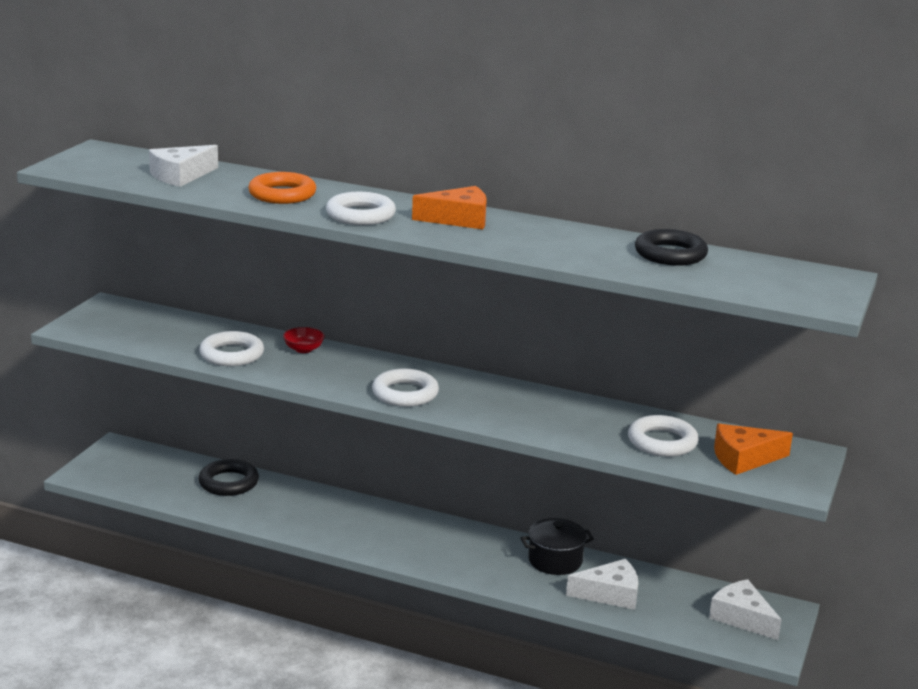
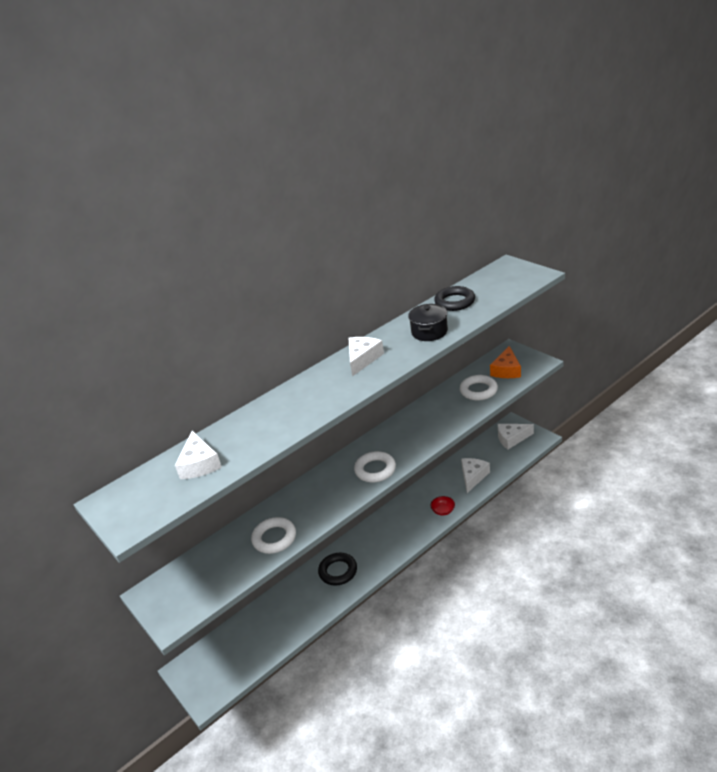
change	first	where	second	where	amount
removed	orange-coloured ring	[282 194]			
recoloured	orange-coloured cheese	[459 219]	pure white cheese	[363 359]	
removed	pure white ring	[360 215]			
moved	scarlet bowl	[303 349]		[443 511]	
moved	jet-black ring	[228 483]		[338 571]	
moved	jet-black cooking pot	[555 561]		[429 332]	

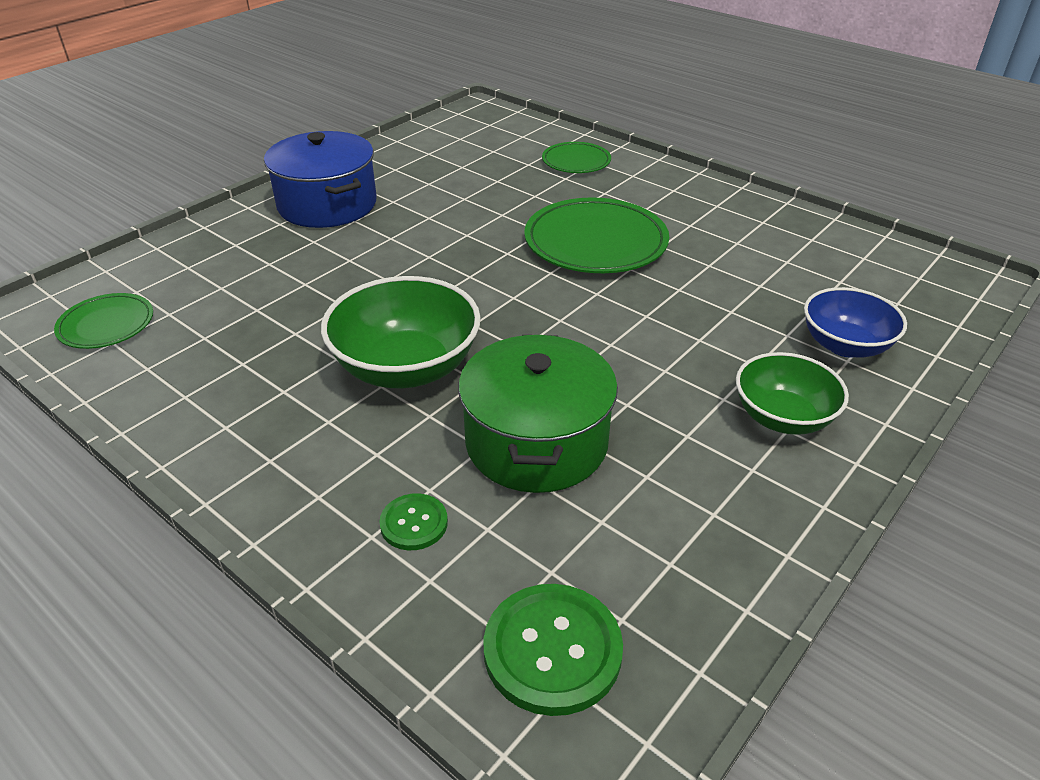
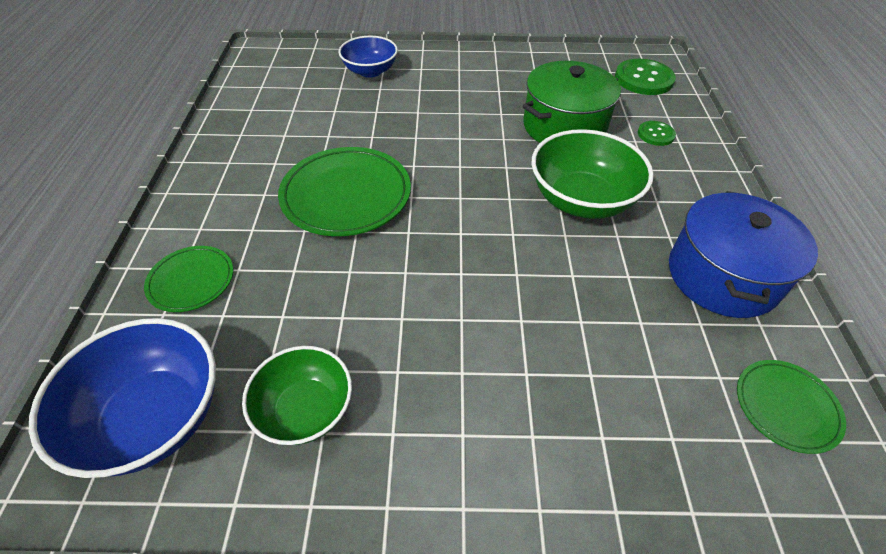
change	first	where	second	where	amount
moved	cobalt cooking pot	[327 205]		[722 275]	
moved	emerald bowl	[782 417]		[305 410]	
added			cobalt bowl	[153 417]	

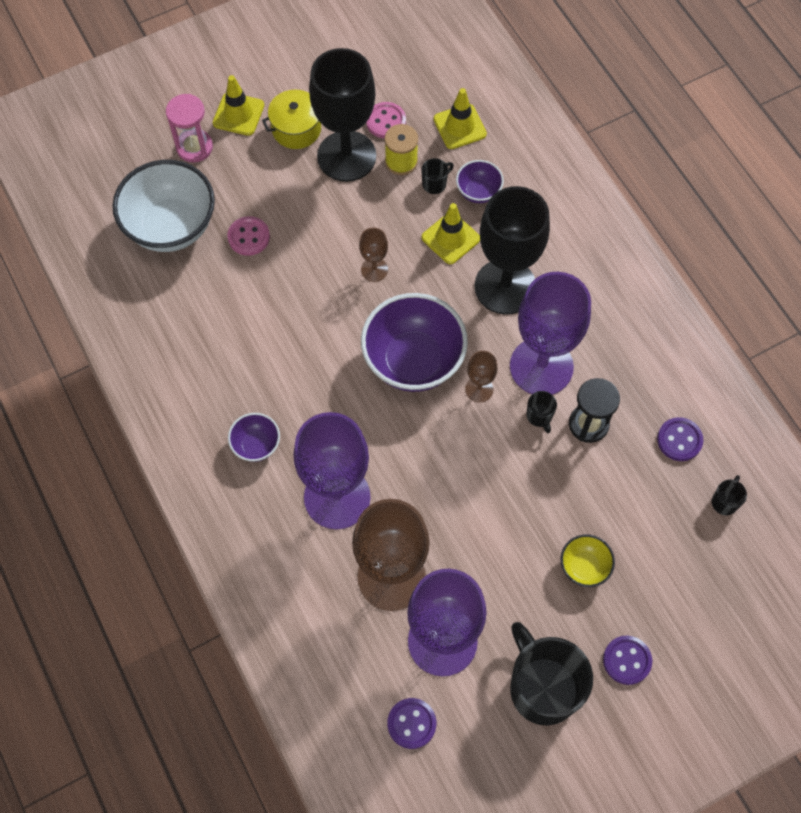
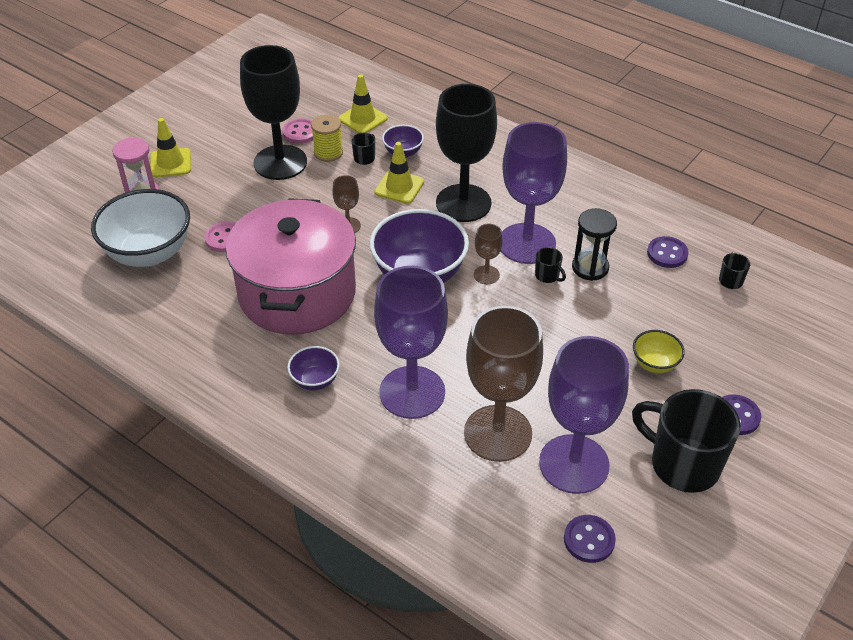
change	first	where	second	where	amount
removed	golden cooking pot	[296 129]			
added			rose-pink cooking pot	[297 293]	

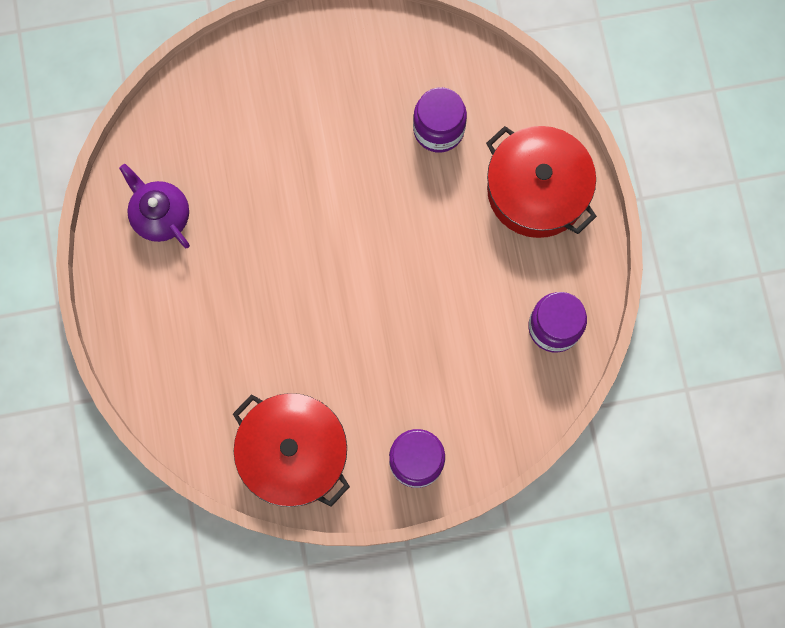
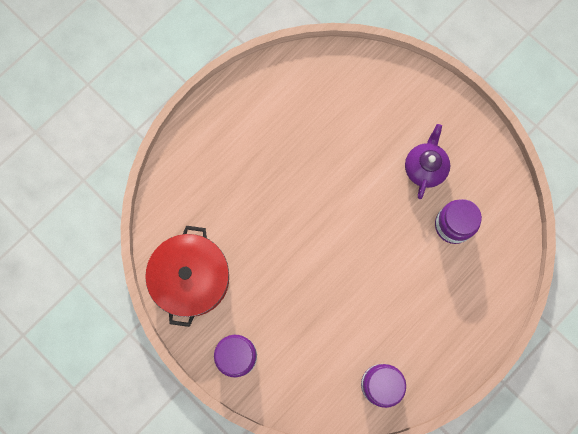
change	first	where	second	where	amount
removed	scarlet cooking pot	[537 190]			
moved	violet tea pot	[160 215]		[425 168]	

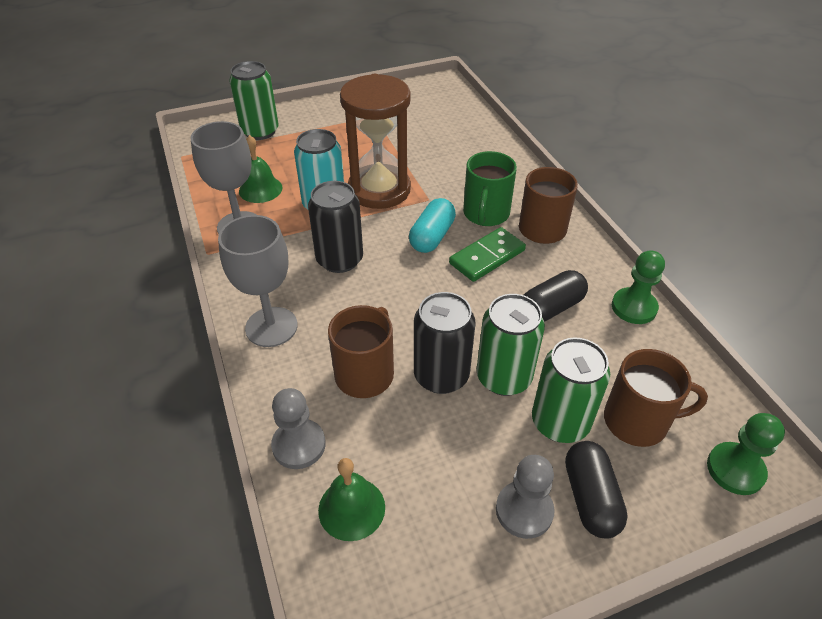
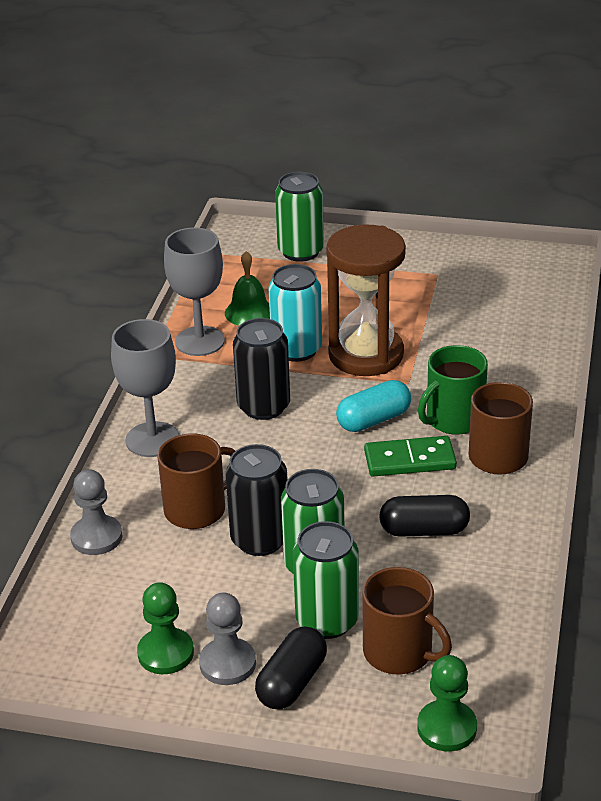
change	first	where	second	where	amount
moved	emerald pawn	[634 307]		[165 653]	
removed	emerald bell	[351 508]			

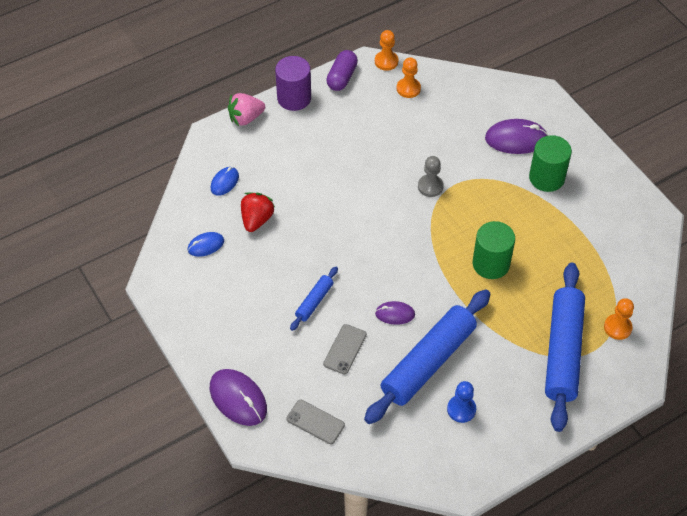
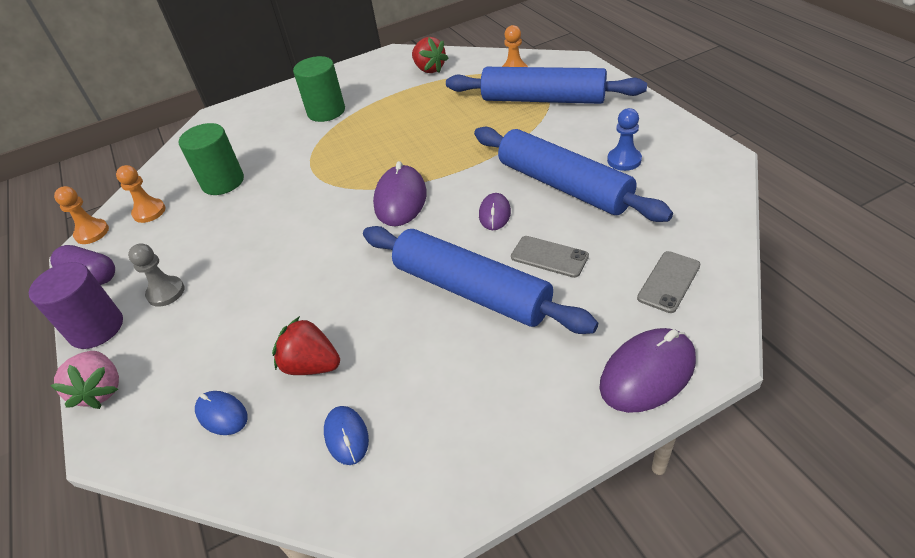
change	first	where	second	where	amount
moved	violet PC mouse	[516 139]		[400 199]	
moved	gray pawn	[430 186]		[166 292]	
moved	emerald solid cylinder	[491 264]		[223 182]	
resized	cobalt dough roller	[314 301]		[471 290]	x2.19
added			scarlet strawberry	[429 69]	

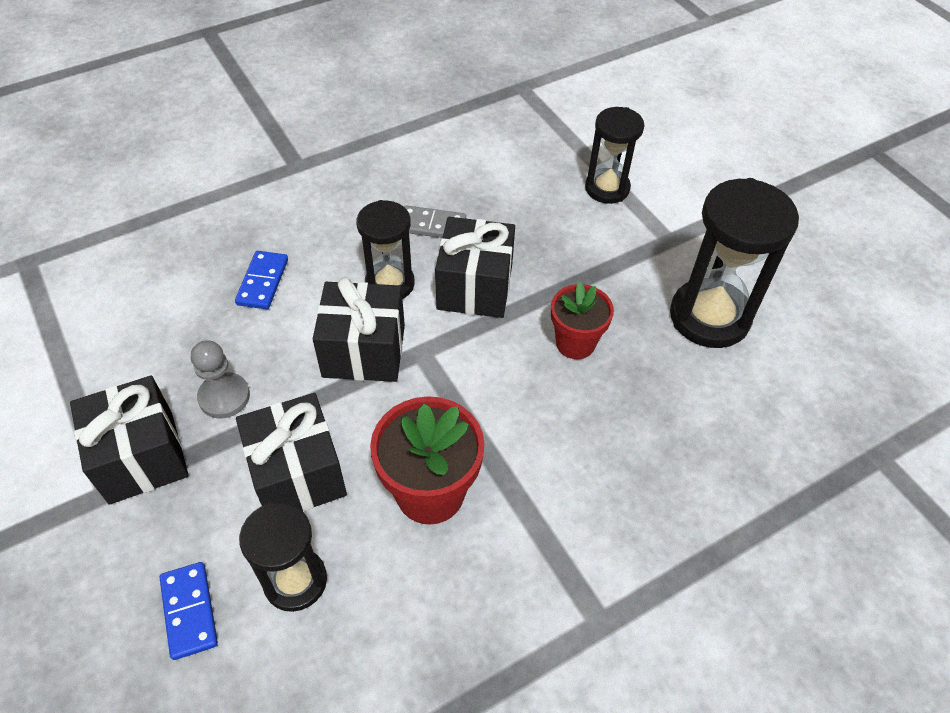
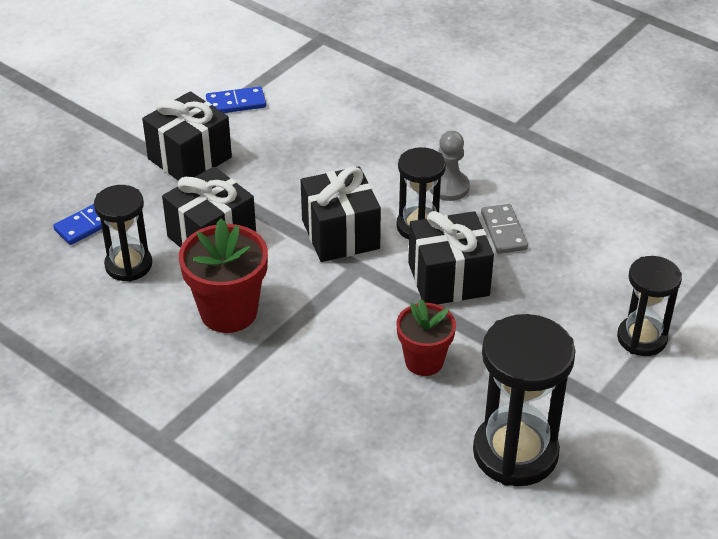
change	first	where	second	where	amount
moved	cobalt domino tile	[263 282]		[236 103]	
moved	gray pawn	[224 397]		[449 187]	

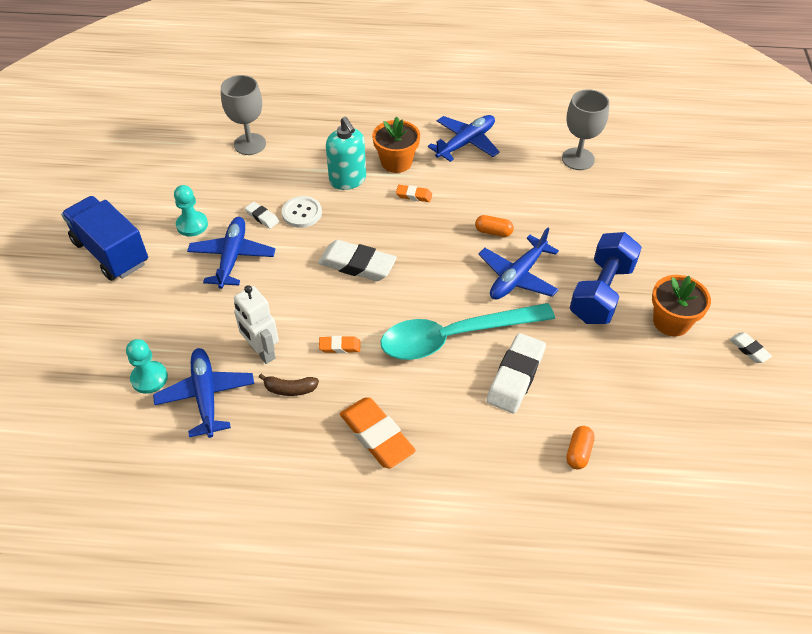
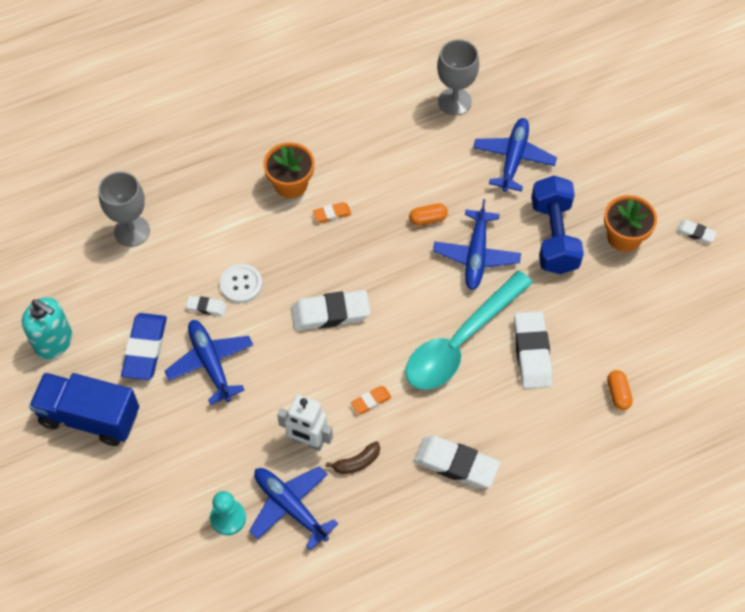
change	first	where	second	where	amount
moved	cobalt aeroplane	[466 143]		[513 158]	
moved	teal pump bottle	[348 180]		[54 342]	
replaced	teal pawn	[192 225]	cobalt eraser	[145 349]	
recoloured	orange-coloured eraser	[377 436]	pure white eraser	[456 464]	

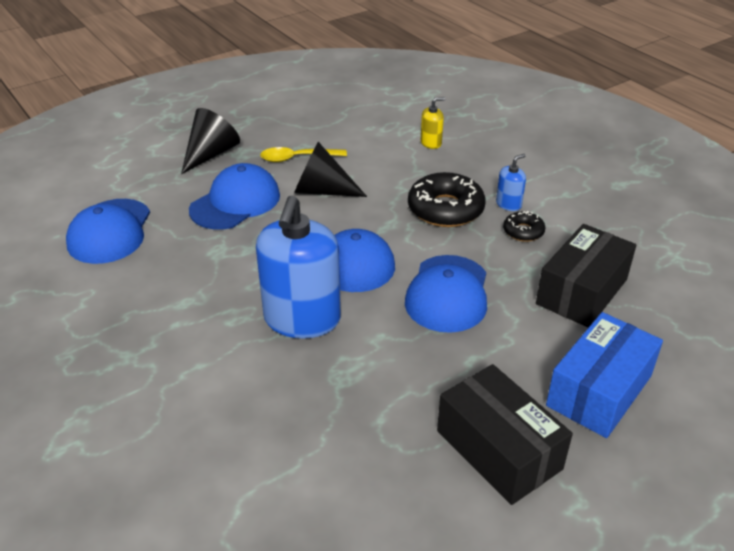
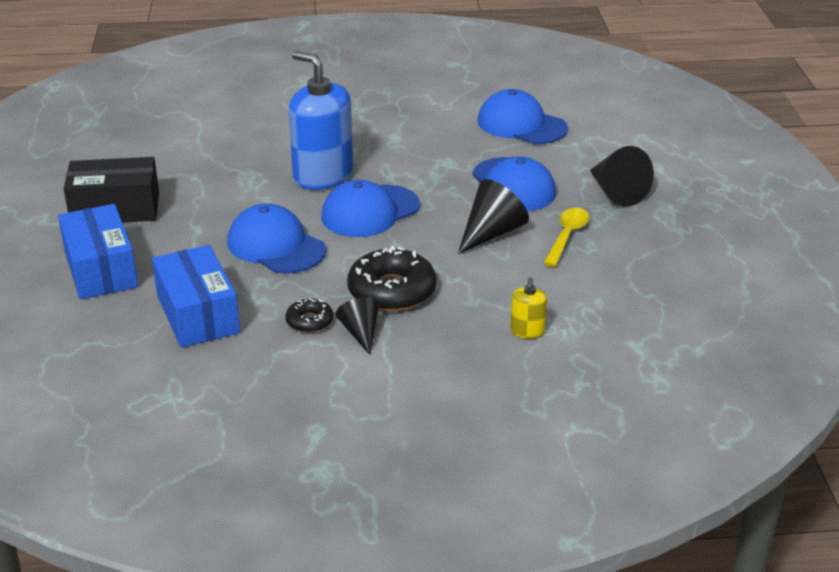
change	first	where	second	where	amount
replaced	cobalt pump bottle	[508 204]	jet-black cone shape	[361 333]	
recoloured	jet-black package	[582 291]	cobalt package	[197 314]	

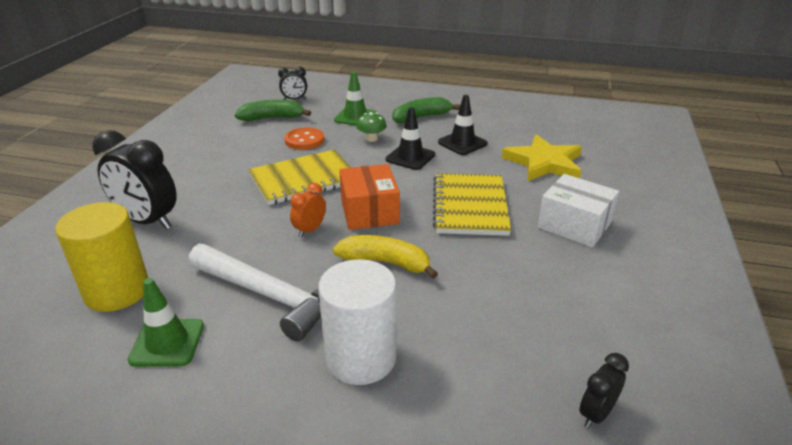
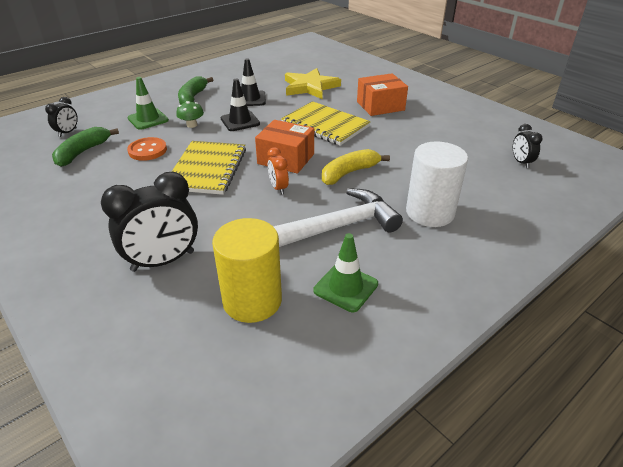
change	first	where	second	where	amount
recoloured	pure white package	[574 225]	orange-coloured package	[380 106]	

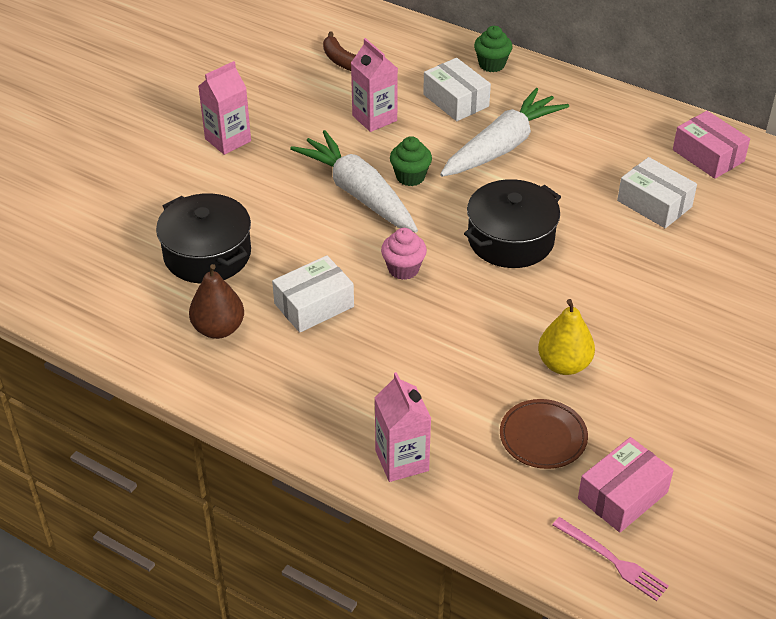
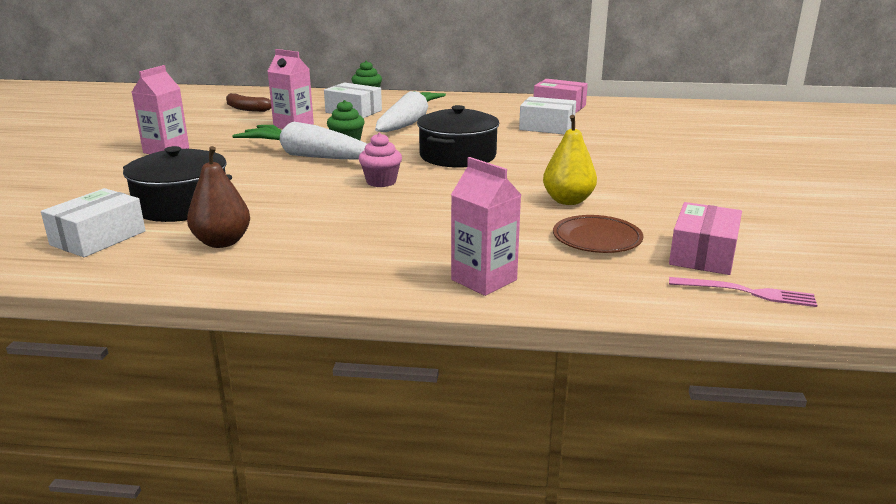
change	first	where	second	where	amount
moved	pure white package	[314 305]		[98 238]	

